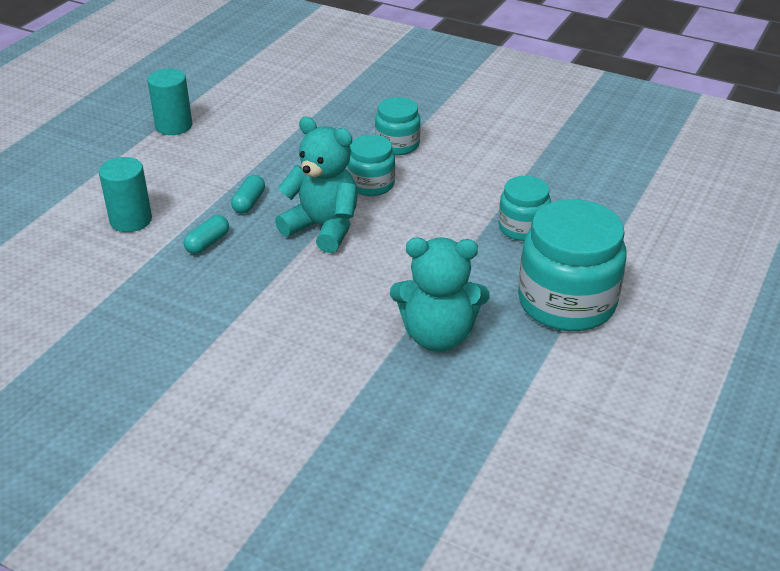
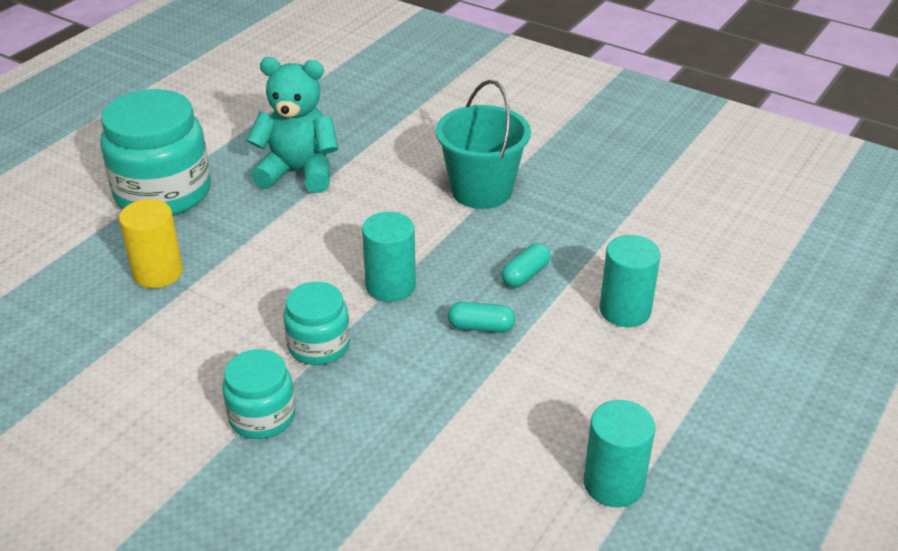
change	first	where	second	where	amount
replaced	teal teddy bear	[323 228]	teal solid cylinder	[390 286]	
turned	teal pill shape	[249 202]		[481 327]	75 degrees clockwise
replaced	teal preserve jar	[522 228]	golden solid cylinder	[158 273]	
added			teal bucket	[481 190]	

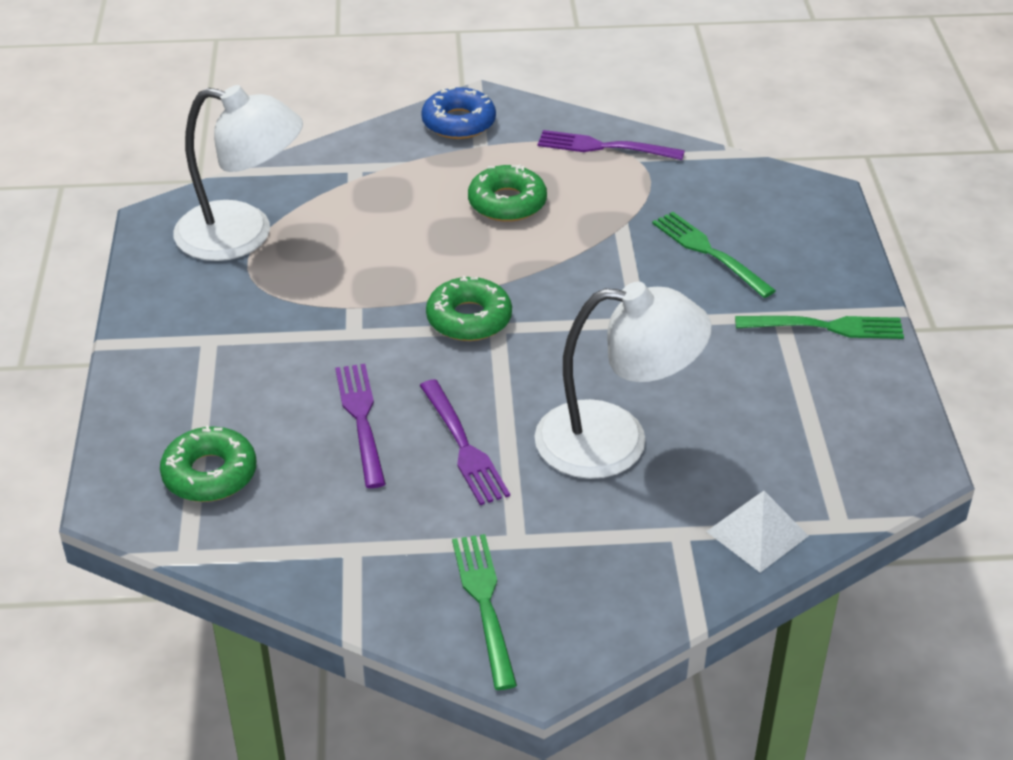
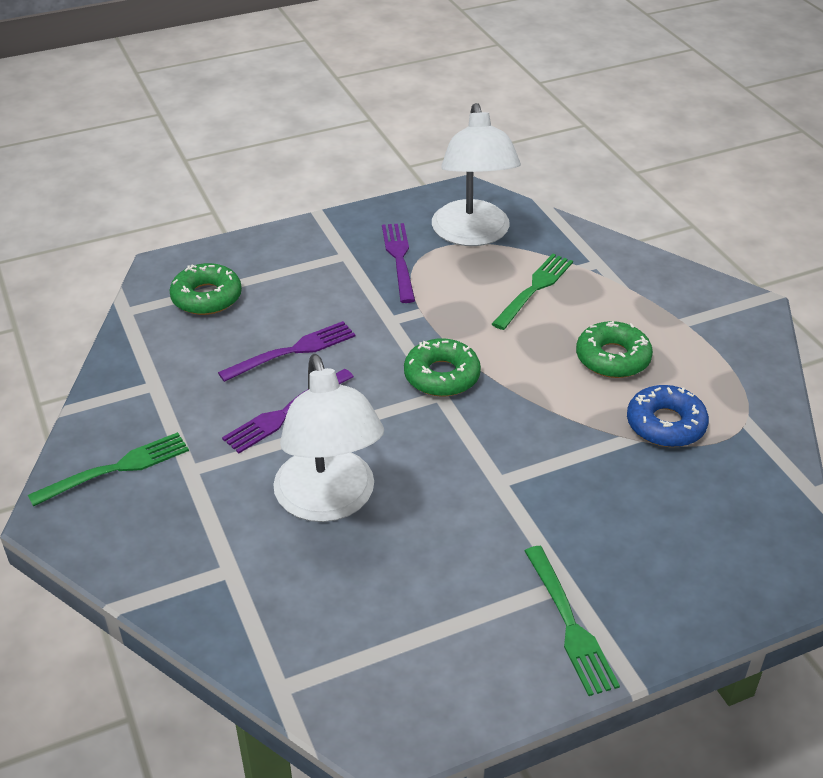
change	first	where	second	where	amount
moved	cobalt doughnut	[458 122]		[665 424]	
moved	violet dinner fork	[604 147]		[399 259]	
moved	emerald dinner fork	[709 252]		[534 289]	
removed	pure white pyramid	[757 533]			

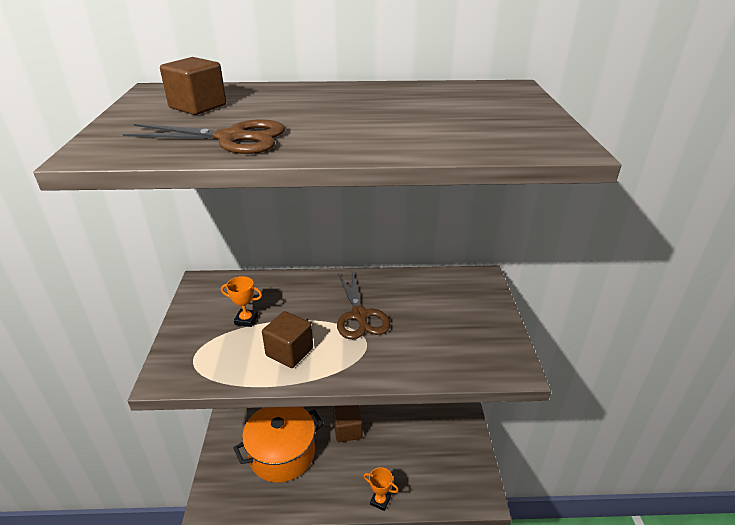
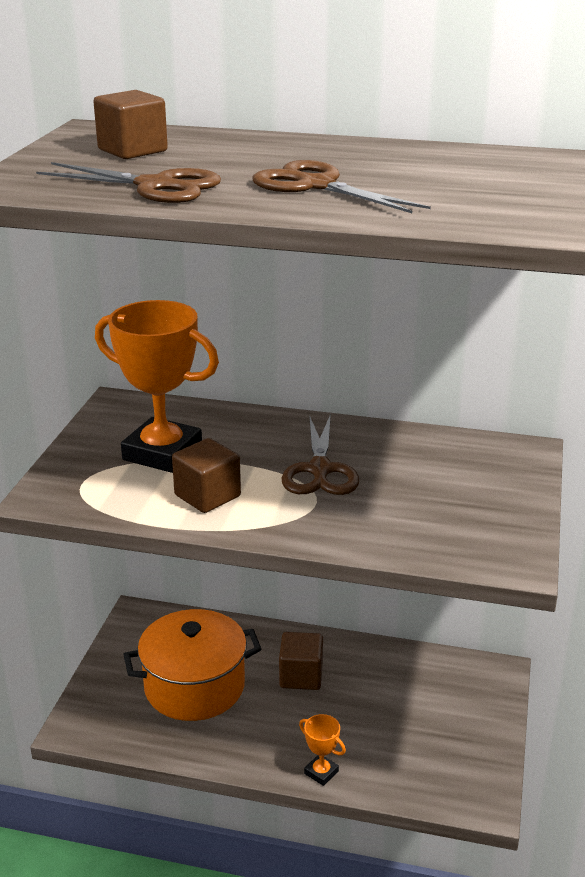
change	first	where	second	where	amount
resized	orange-coloured award cup	[246 320]		[162 453]	x2.31
added			dark brown pair of scissors	[315 186]	

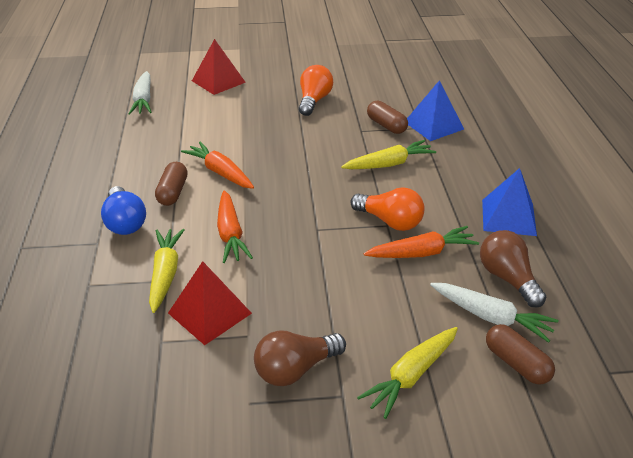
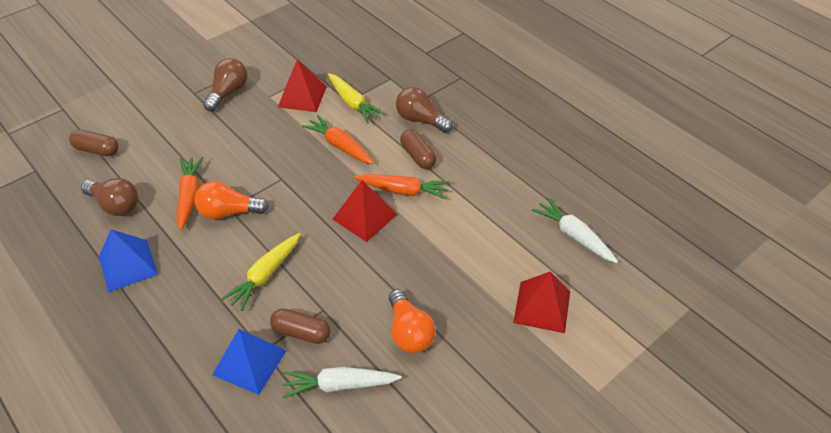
change	first	where	second	where	amount
recoloured	cobalt lightbulb	[125 222]	dark brown lightbulb	[420 120]	
turned	orange-coloured toy carrot	[421 253]		[189 196]	135 degrees clockwise
moved	pure white toy carrot	[491 317]		[340 385]	
removed	golden toy carrot	[411 376]			
added			scarlet pyramid	[364 216]	

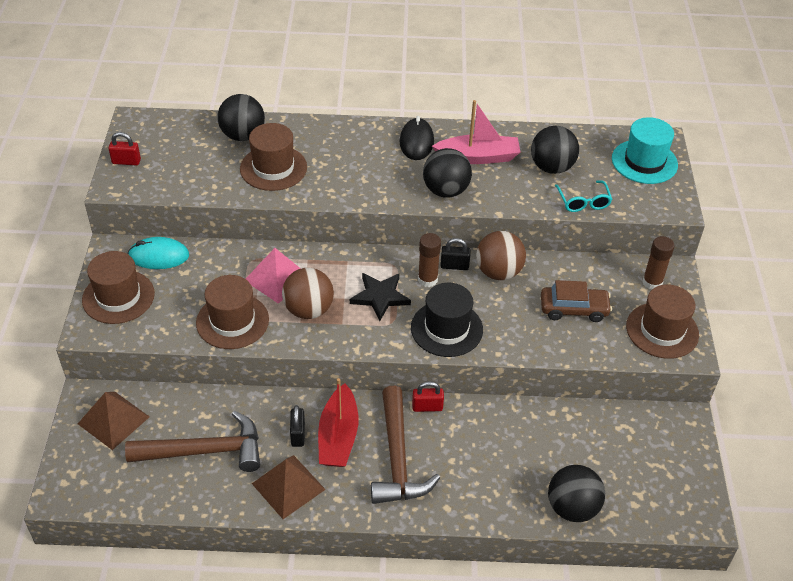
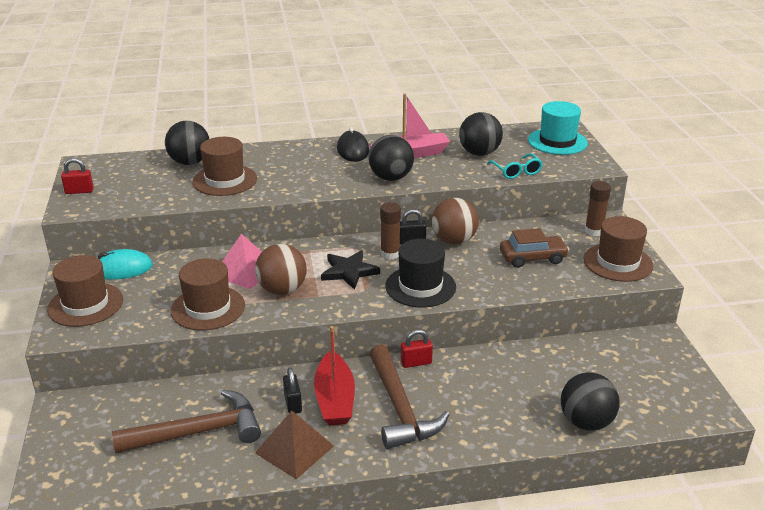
change	first	where	second	where	amount
removed	dark brown pyramid	[113 420]			

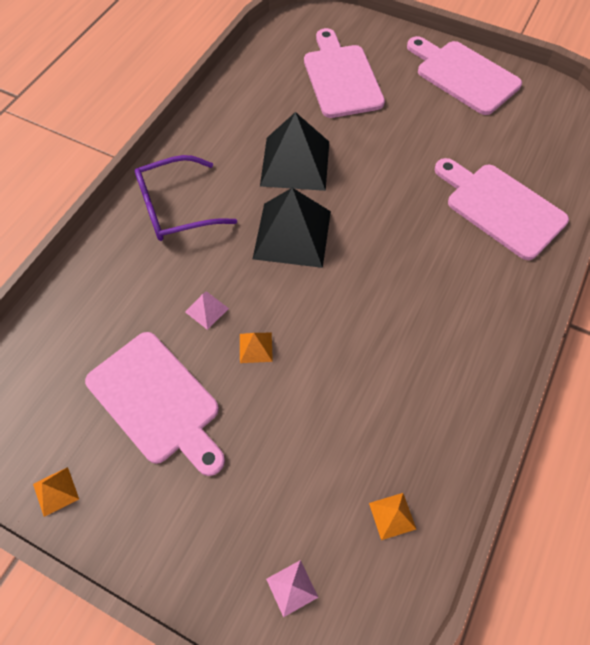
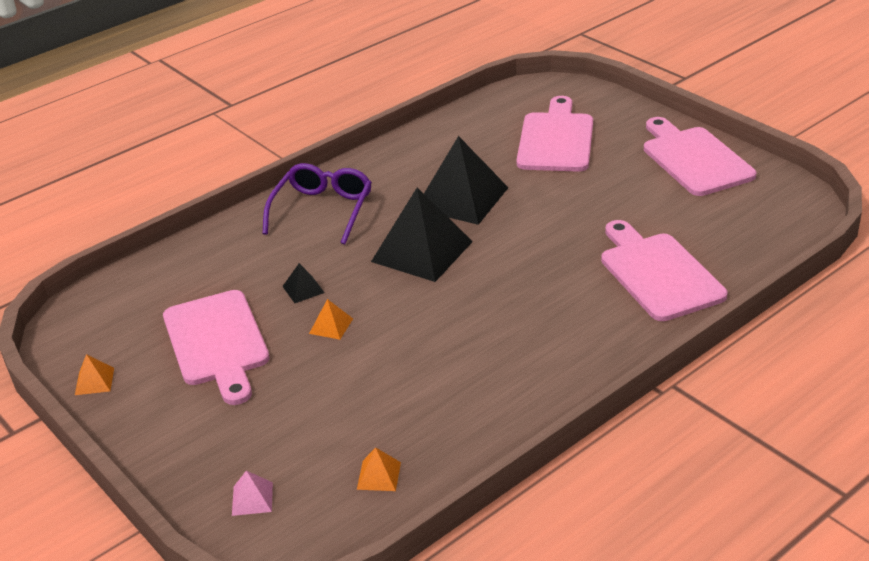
change	first	where	second	where	amount
turned	violet spectacles	[175 208]		[322 210]	105 degrees clockwise
recoloured	rose-pink pyramid	[206 310]	jet-black pyramid	[303 289]	

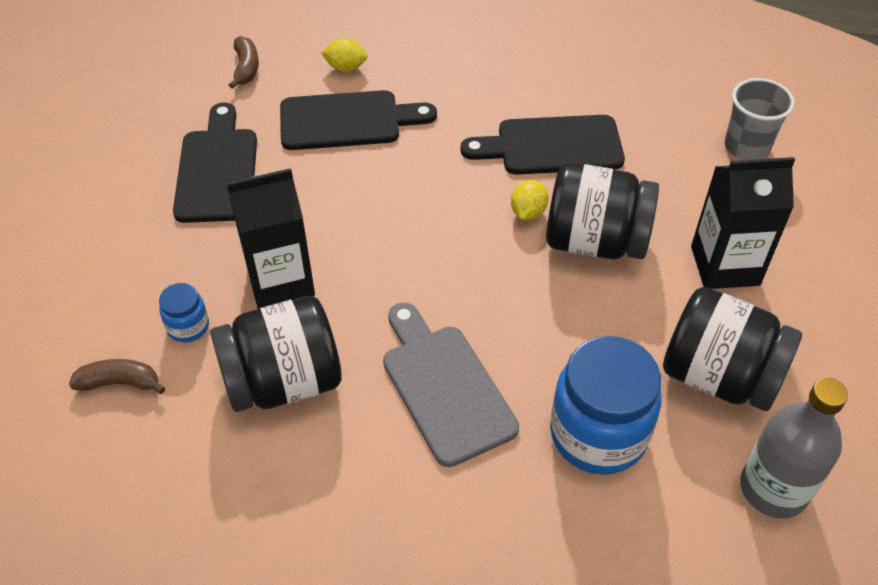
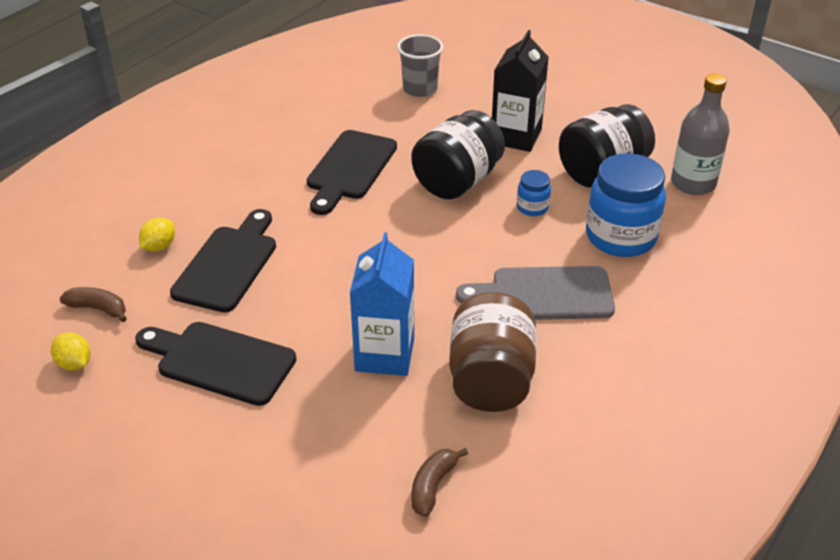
change	first	where	second	where	amount
recoloured	jet-black carton	[280 281]	cobalt carton	[384 354]	
moved	golden citrus fruit	[528 212]		[74 364]	
moved	cobalt preserve jar	[188 327]		[532 207]	
recoloured	jet-black preserve jar	[283 381]	dark brown preserve jar	[490 380]	

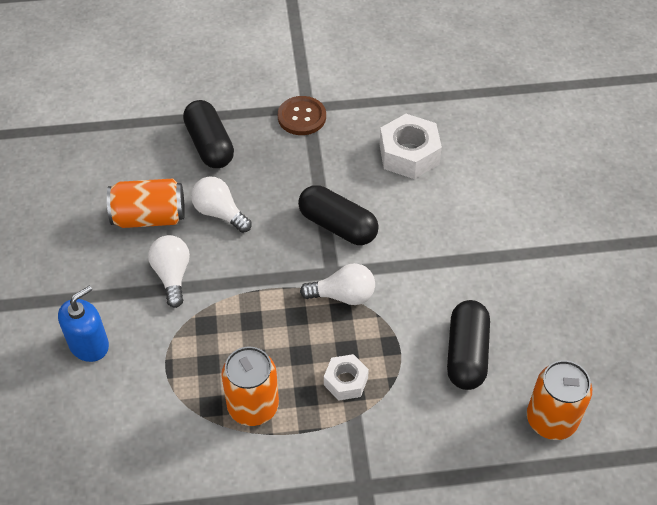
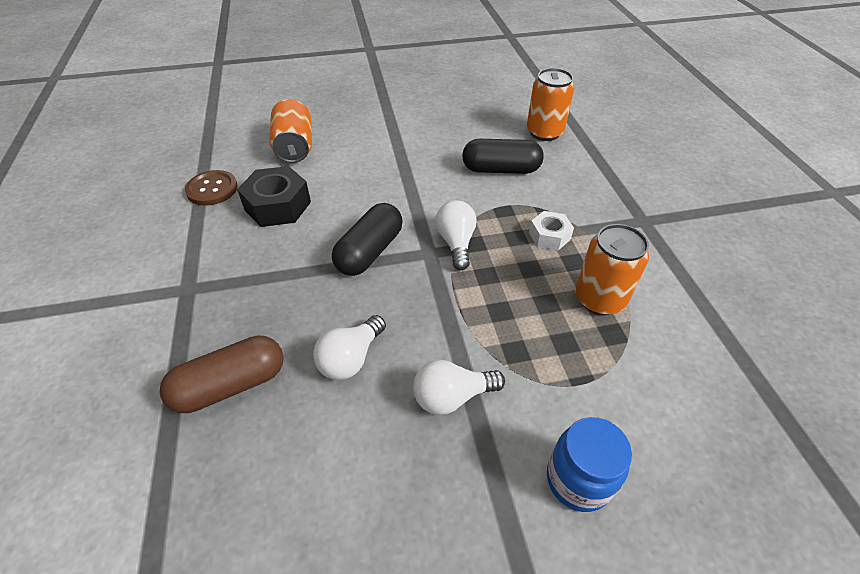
change	first	where	second	where	amount
moved	dark brown sewing button	[302 117]		[212 189]	
recoloured	jet-black pill shape	[210 145]	dark brown pill shape	[231 385]	
recoloured	pure white hexagon nut	[409 154]	jet-black hexagon nut	[278 206]	
moved	orange-coloured soda can	[149 217]		[295 147]	
replaced	cobalt pump bottle	[89 345]	cobalt preserve jar	[578 480]	

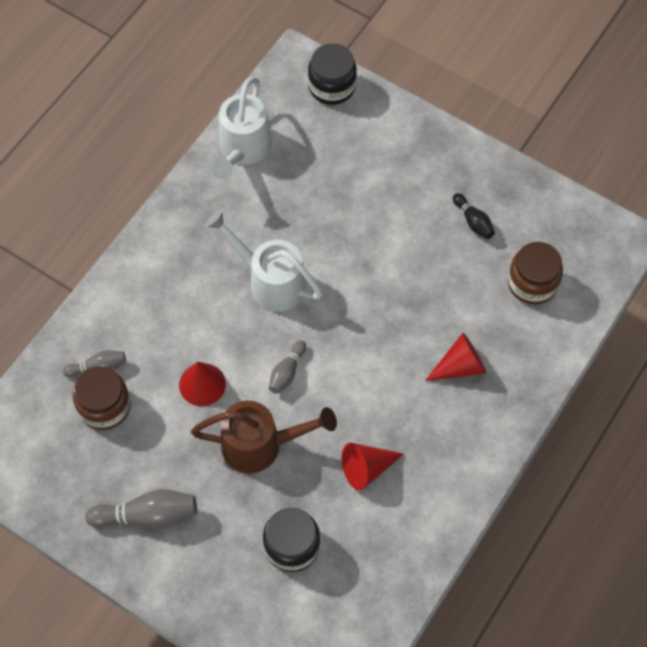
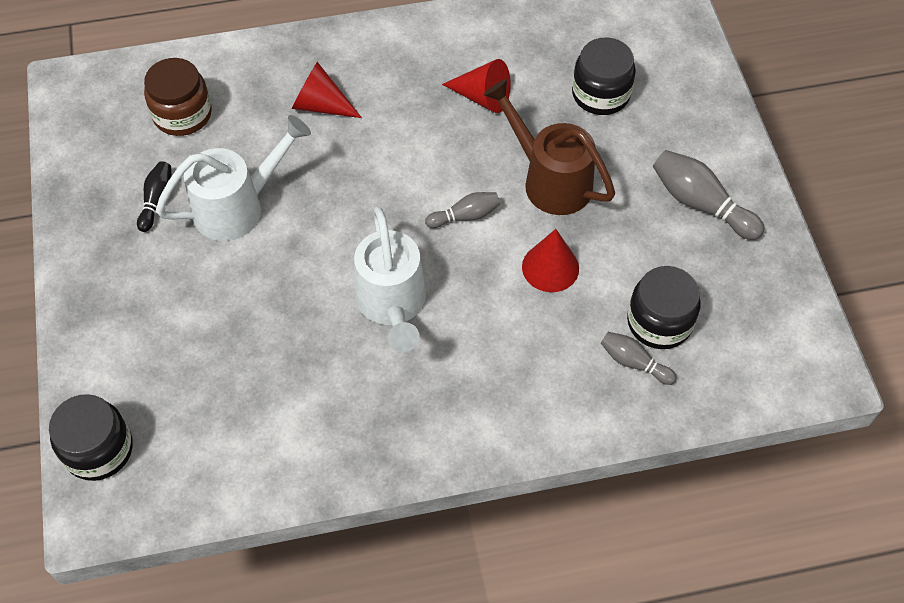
change	first	where	second	where	amount
moved	pure white sprinkling can	[242 150]		[238 207]	
recoloured	dark brown preserve jar	[104 406]	jet-black preserve jar	[659 322]	

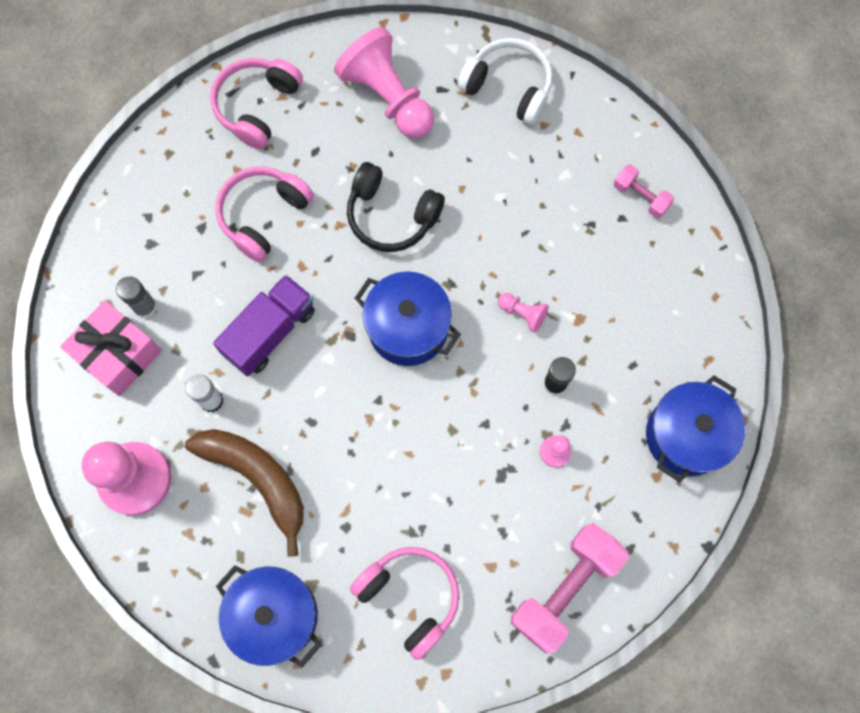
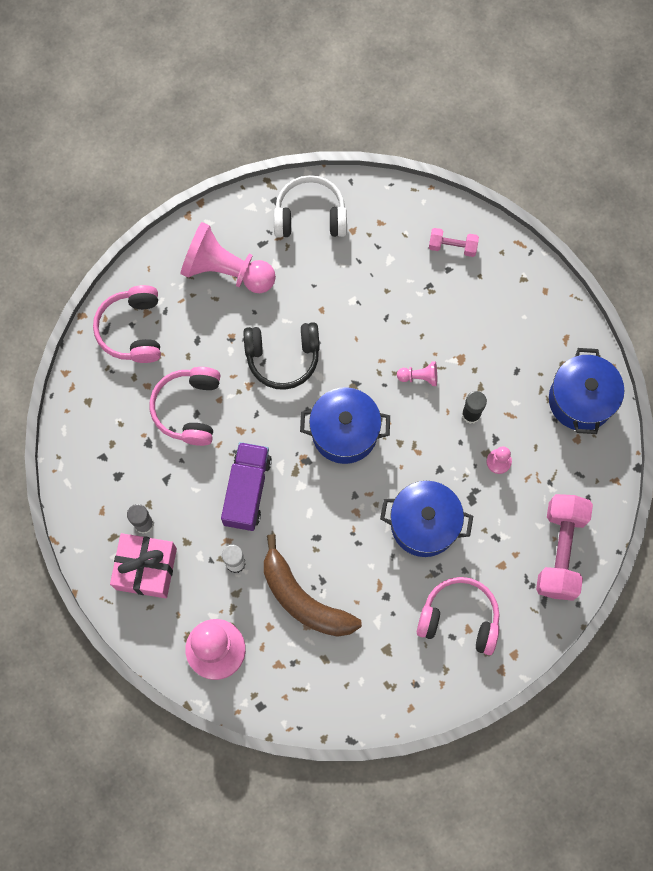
change	first	where	second	where	amount
turned	dark brown banana fruit	[257 479]		[303 599]	150 degrees counterclockwise
moved	cobalt cooking pot	[275 615]		[424 524]	

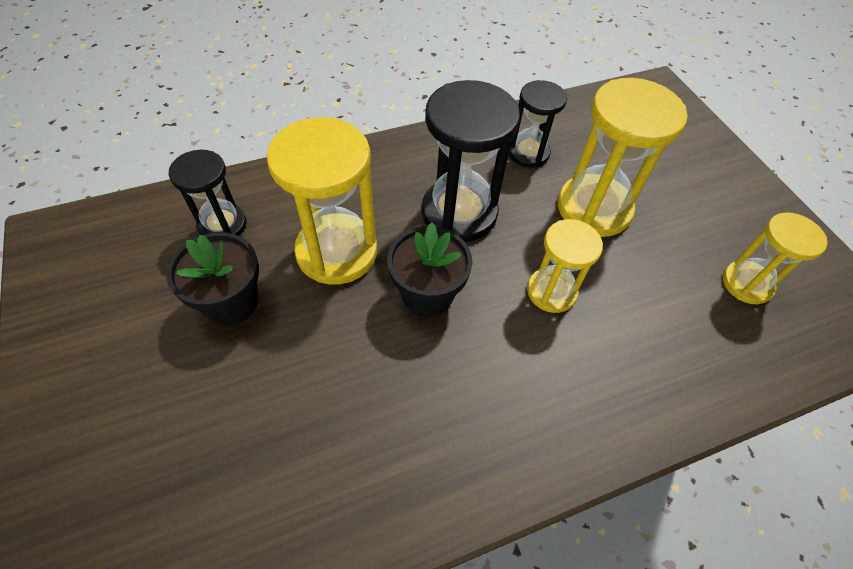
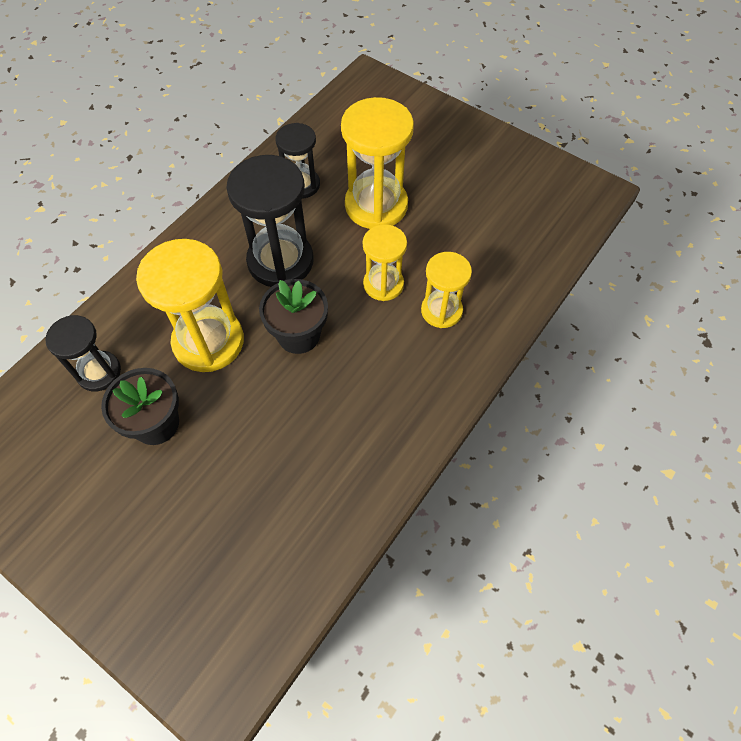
change	first	where	second	where	amount
moved	golden sand timer	[746 284]		[441 311]	

